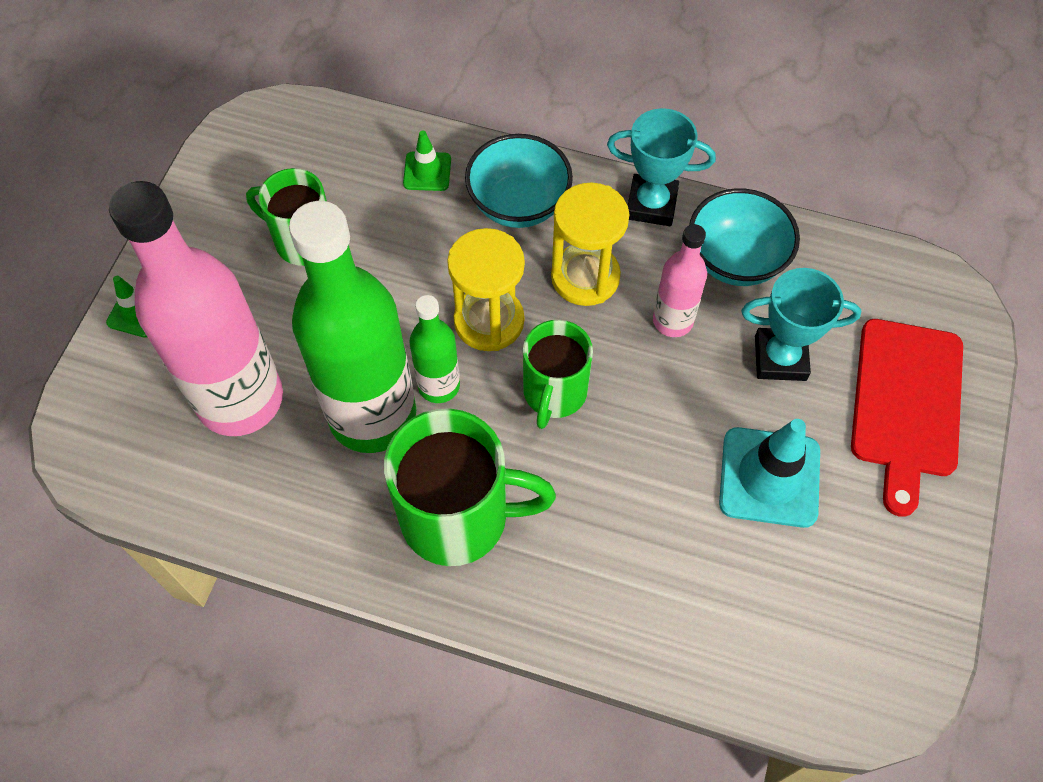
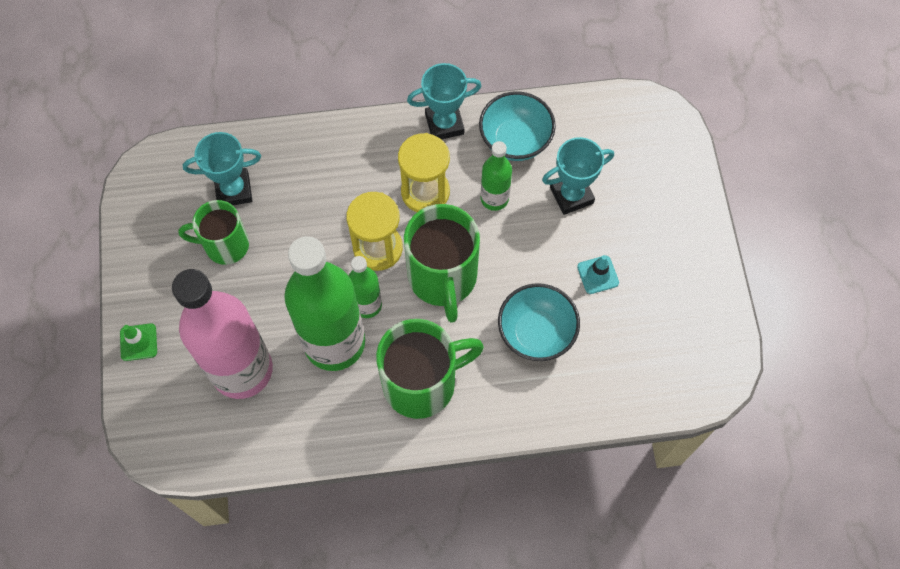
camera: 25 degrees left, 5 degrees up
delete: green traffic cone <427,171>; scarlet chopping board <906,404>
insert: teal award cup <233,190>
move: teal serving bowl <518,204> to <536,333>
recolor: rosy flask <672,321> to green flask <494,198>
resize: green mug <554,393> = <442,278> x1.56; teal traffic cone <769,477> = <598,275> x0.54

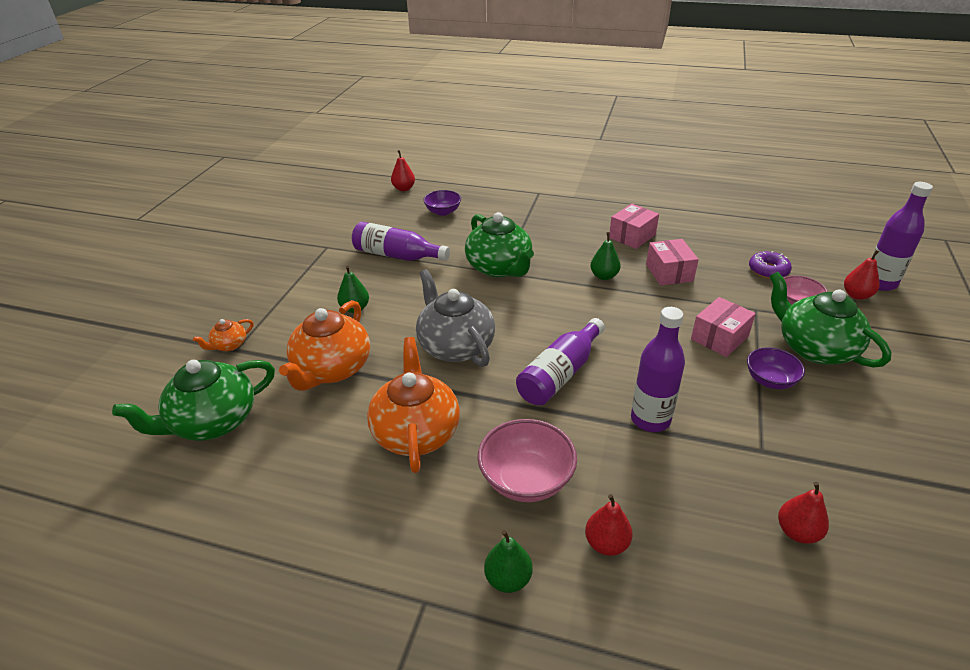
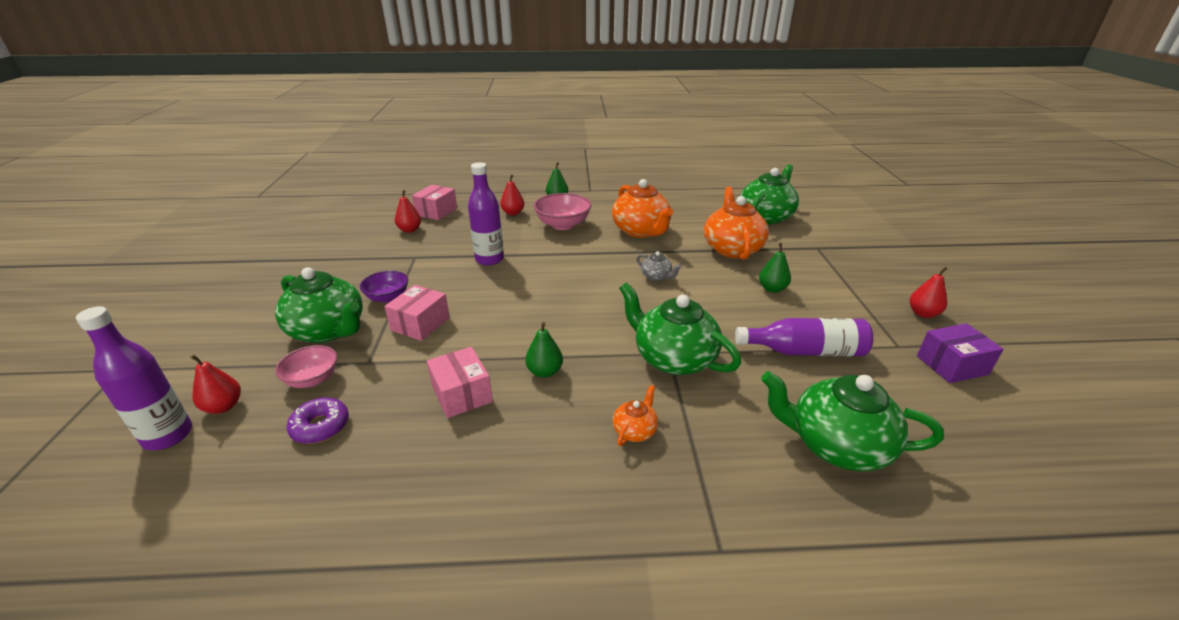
camera: 160 degrees right, 5 degrees down
delete: violet flask <560,374>
insert: violet parcel <952,365>
move: orange china teapot <229,345> to <635,430>; scarlet toy pear <404,188> to <923,313>; rosy parcel <632,236> to <436,212>
replace: violet serving bowl <443,212> to green china teapot <836,445>
resize: ash-grey china teapot <455,346> = <656,277> x0.46

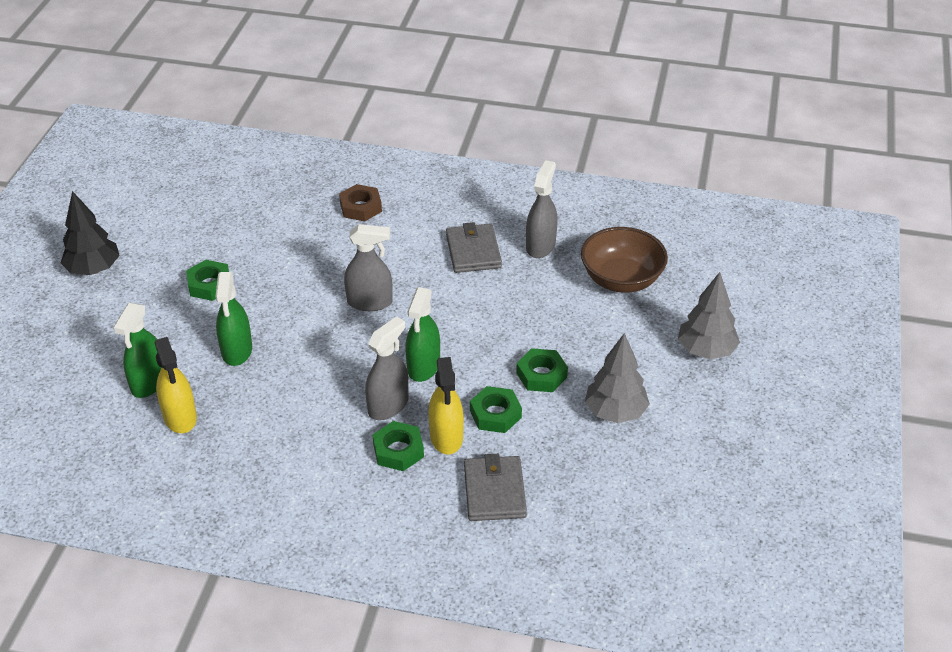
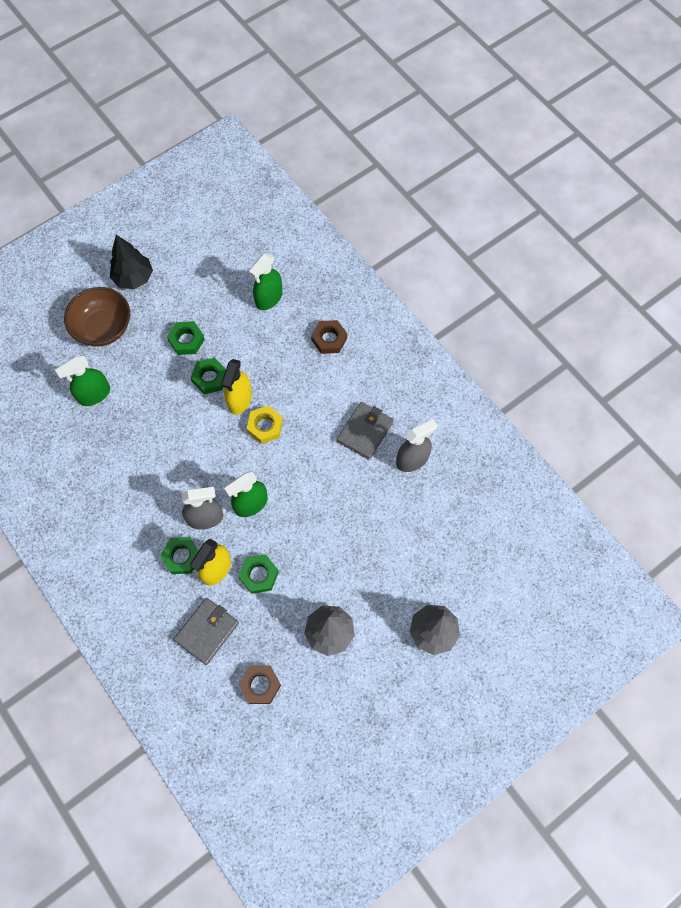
camera: 40 degrees right, 25 degrees up
insert: dark brown hex nut <260,685>
move: yellow sprayer <180,417> to <240,400>; green sprayer <237,351> to <269,298>; green hex nut <541,375> to <210,378>; dark brown serving bowl <621,279> to <103,328>
replace: ash-grey sprayer <370,302> to yellow hex nut <265,426>

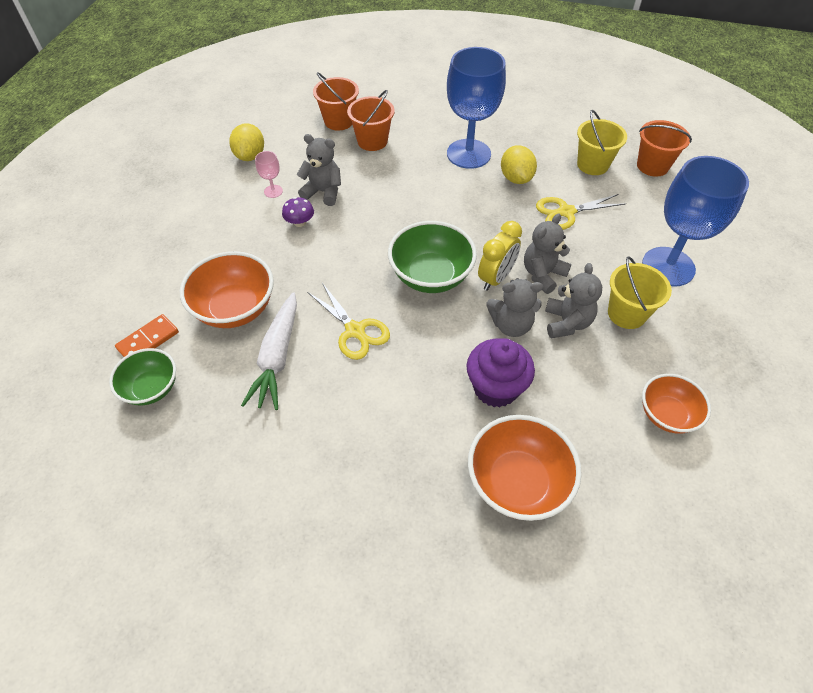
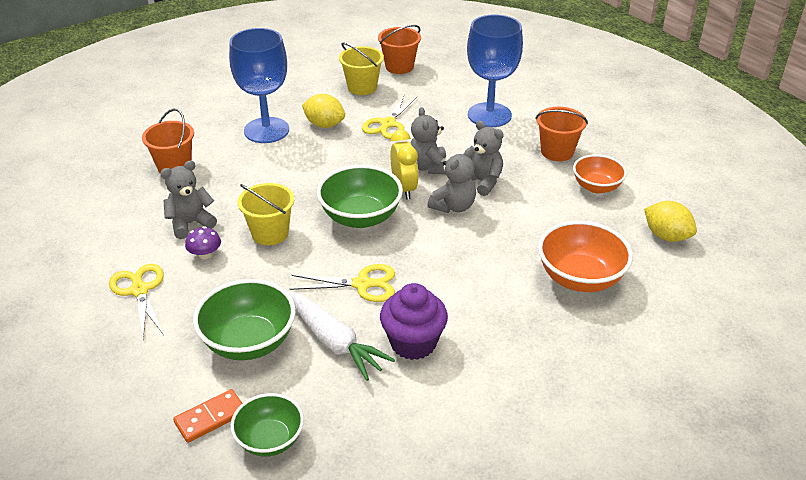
camera: 50 degrees left, 15 degrees down
delete: rosy chalice <273,191>
insert: yellow pair of scissors <139,290>
move: yellow toy lemon <250,156> to <666,236>; orange sand bucket <339,121> to <557,152>; violet fairy cake <495,388> to <413,343>; yellow sand bucket <626,313> to <270,233>
recolor: orange serving bowl <235,308> to green serving bowl <249,342>
rotate: orange domino piece <148,340> = <210,417> 60 degrees clockwise

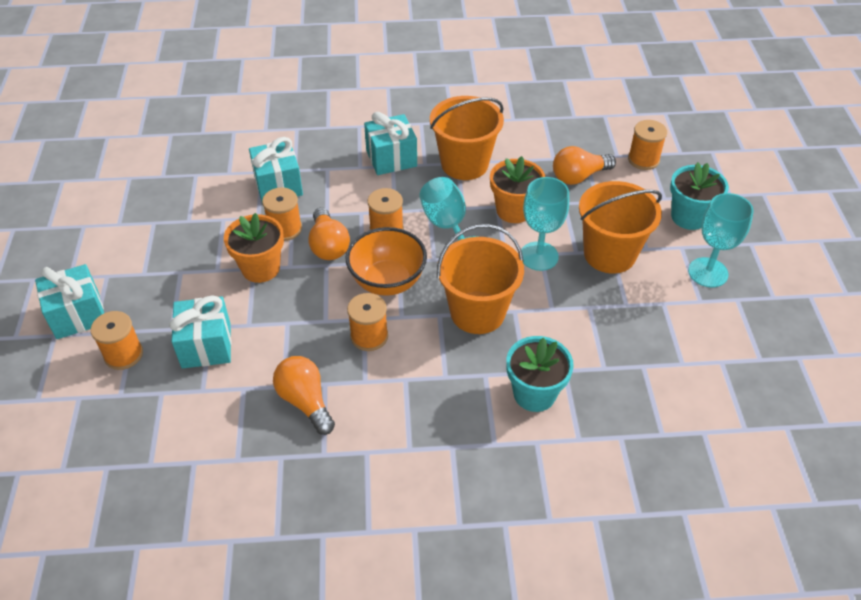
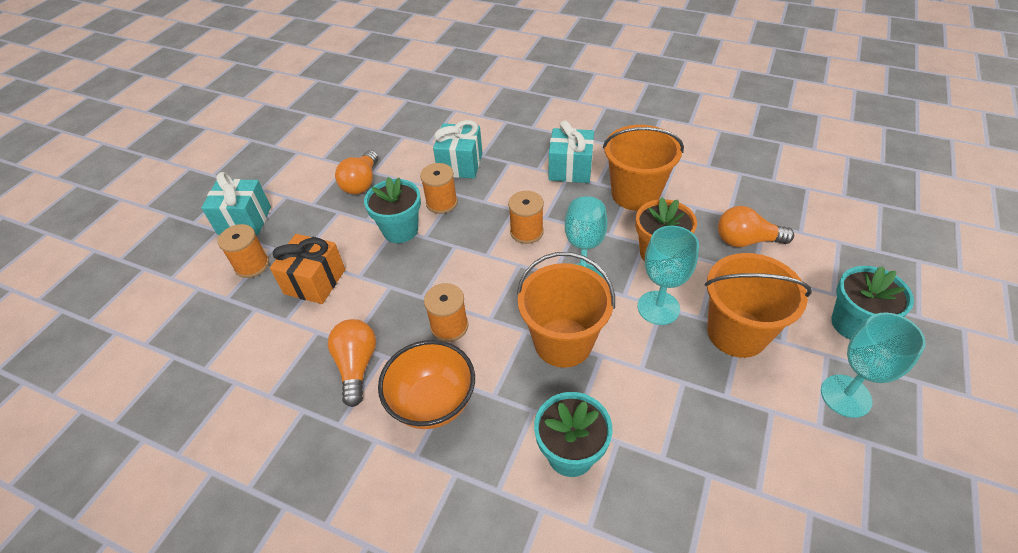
camera: 30 degrees right, 0 degrees up
delete: orange bobbin <643,159>
move: orange light bulb <328,245> to <361,183>; orange serving bowl <387,281> to <433,402>
recolor: teal present <206,345> to orange present <315,281>; orange flower pot <260,268> to teal flower pot <400,230>

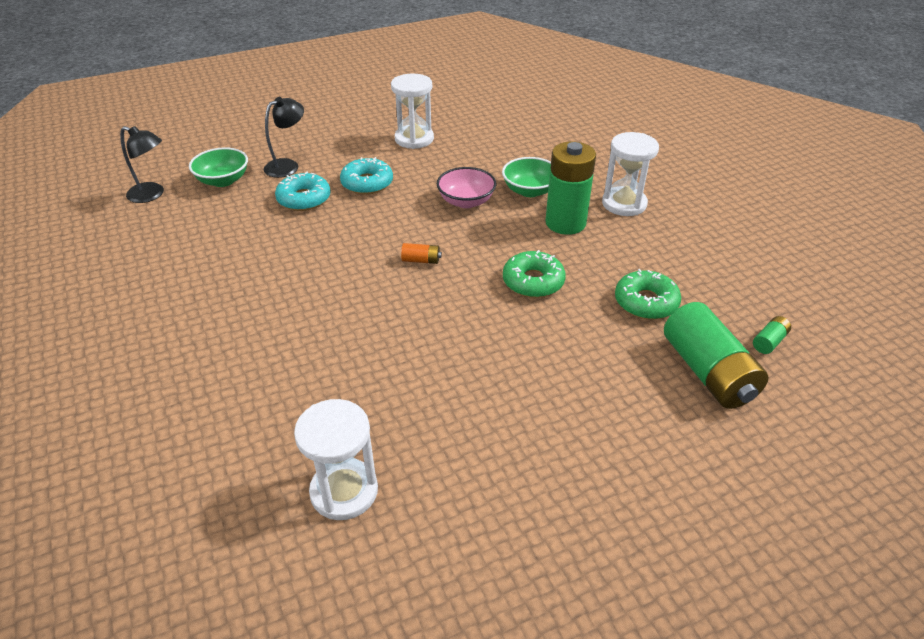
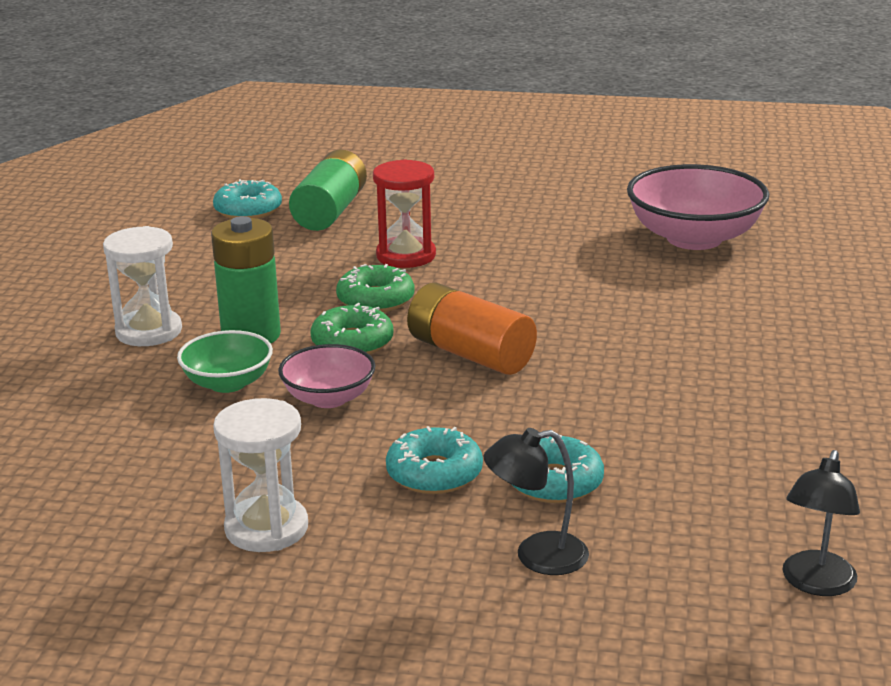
camera: 145 degrees left, 15 degrees down
delete: green serving bowl <223,180>
insert: scarlet hourglass <406,256>
move: green doughnut <646,302> to <352,342>
replace: pure white hourglass <344,491> to rosy serving bowl <694,238>; green power cell <769,341> to teal doughnut <248,210>
rotate: black reading lamp <152,195> = <815,584> 120 degrees counterclockwise
resize: orange power cell <421,260> = <470,354> x2.39

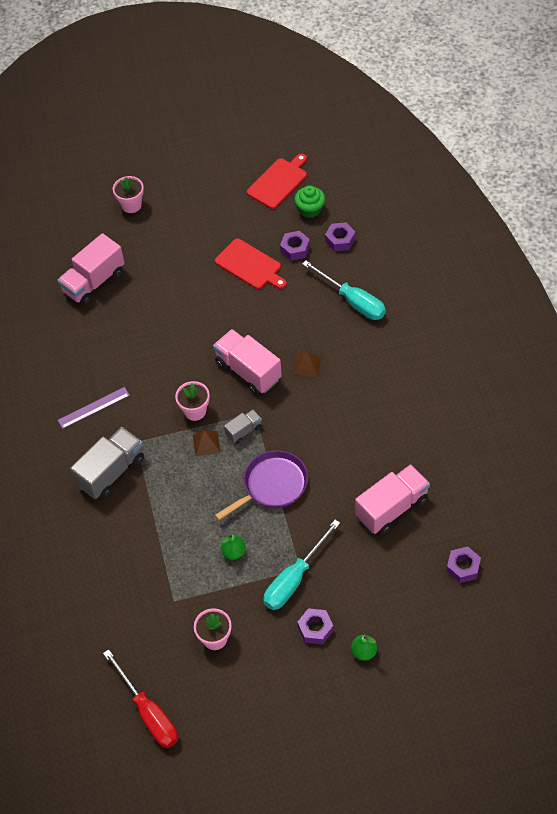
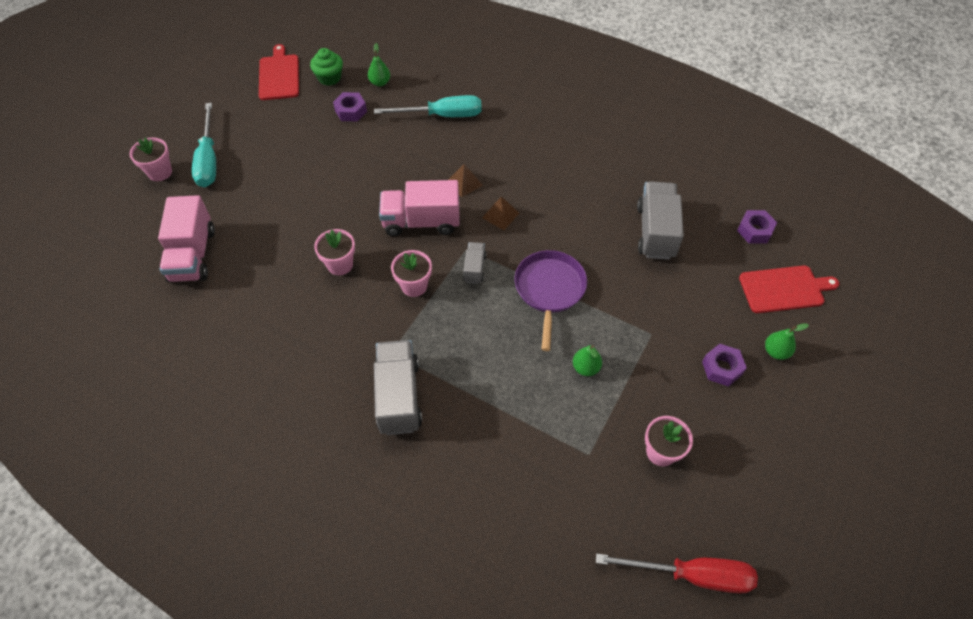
camera: 50 degrees left, 0 degrees up
delete: violet measuring stick <93,407>
insert: rosy flower pot <340,265>
move: dark brown pyramid shape <206,443> to <500,215>; scarlet chopping board <250,265> to <784,289>; teal hand screwdriver <294,578> to <208,160>
replace: violet hex nut <340,240> to green toy pear <380,82>
recolor: rosy toy truck <391,508> to ash-grey toy truck <655,232>

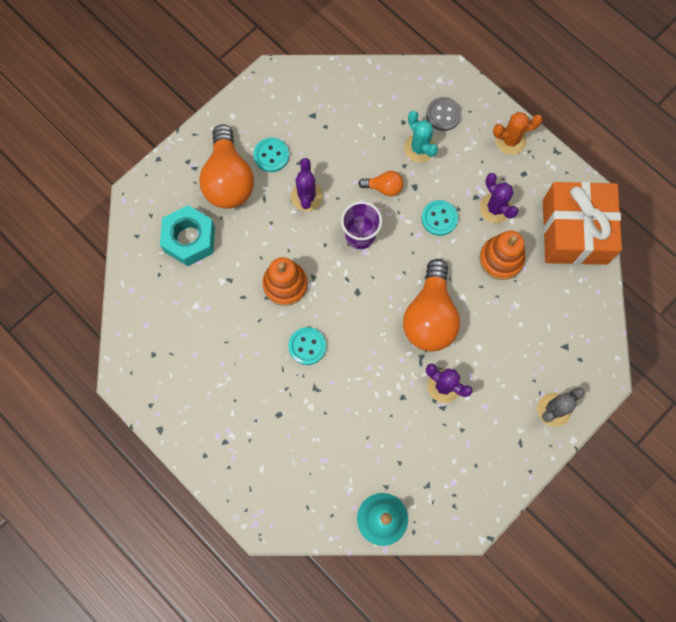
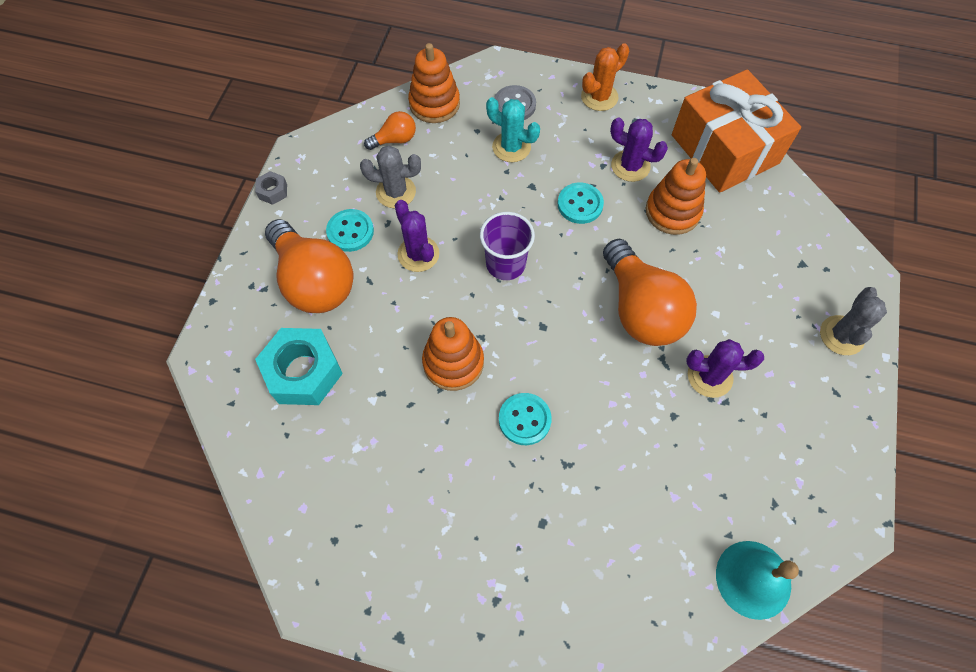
camera: 30 degrees left, 10 degrees down
insert: ash-grey hex nut <273,191>; ash-grey saguaro cactus <396,192>; orange stacking rings <434,104>
move: orange light bulb <384,187> to <395,140>

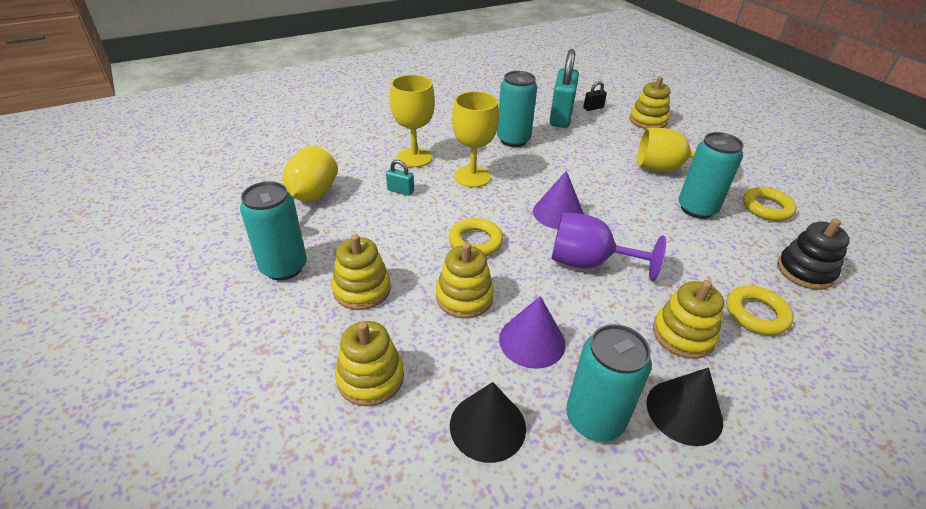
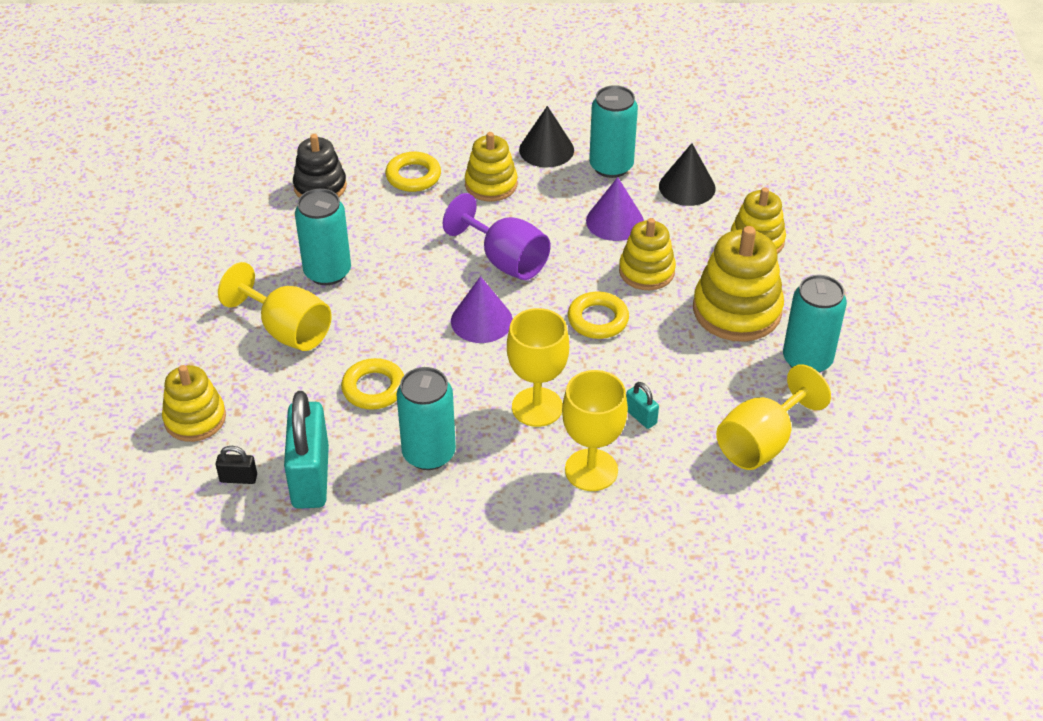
camera: 150 degrees left, 5 degrees up
move: yellow hoop <767,208> to <374,388>
rotate: teal lock <561,117> = <310,477> 45 degrees counterclockwise
resize: yellow stacking rings <362,289> = <737,310> x1.55

